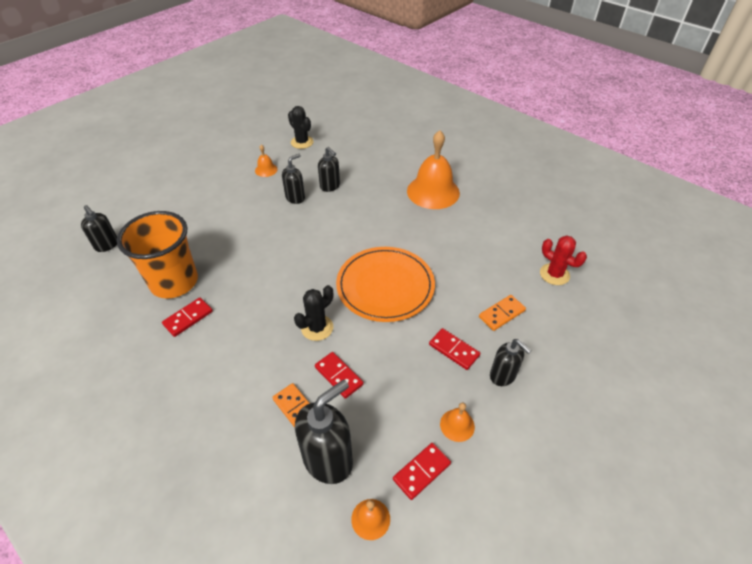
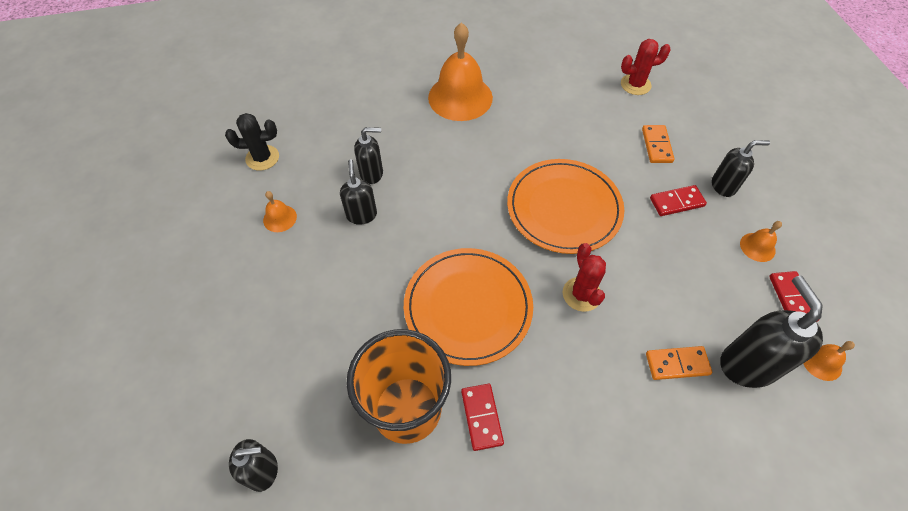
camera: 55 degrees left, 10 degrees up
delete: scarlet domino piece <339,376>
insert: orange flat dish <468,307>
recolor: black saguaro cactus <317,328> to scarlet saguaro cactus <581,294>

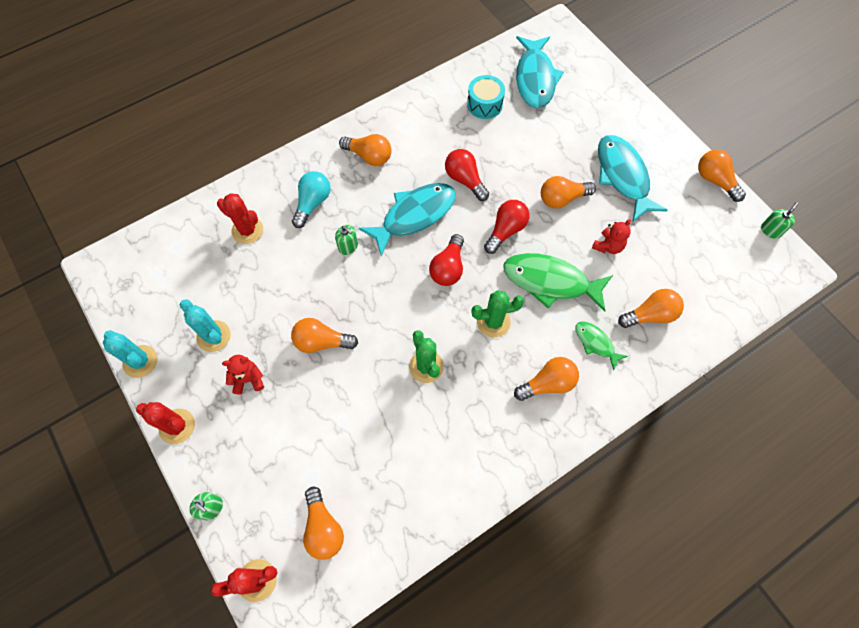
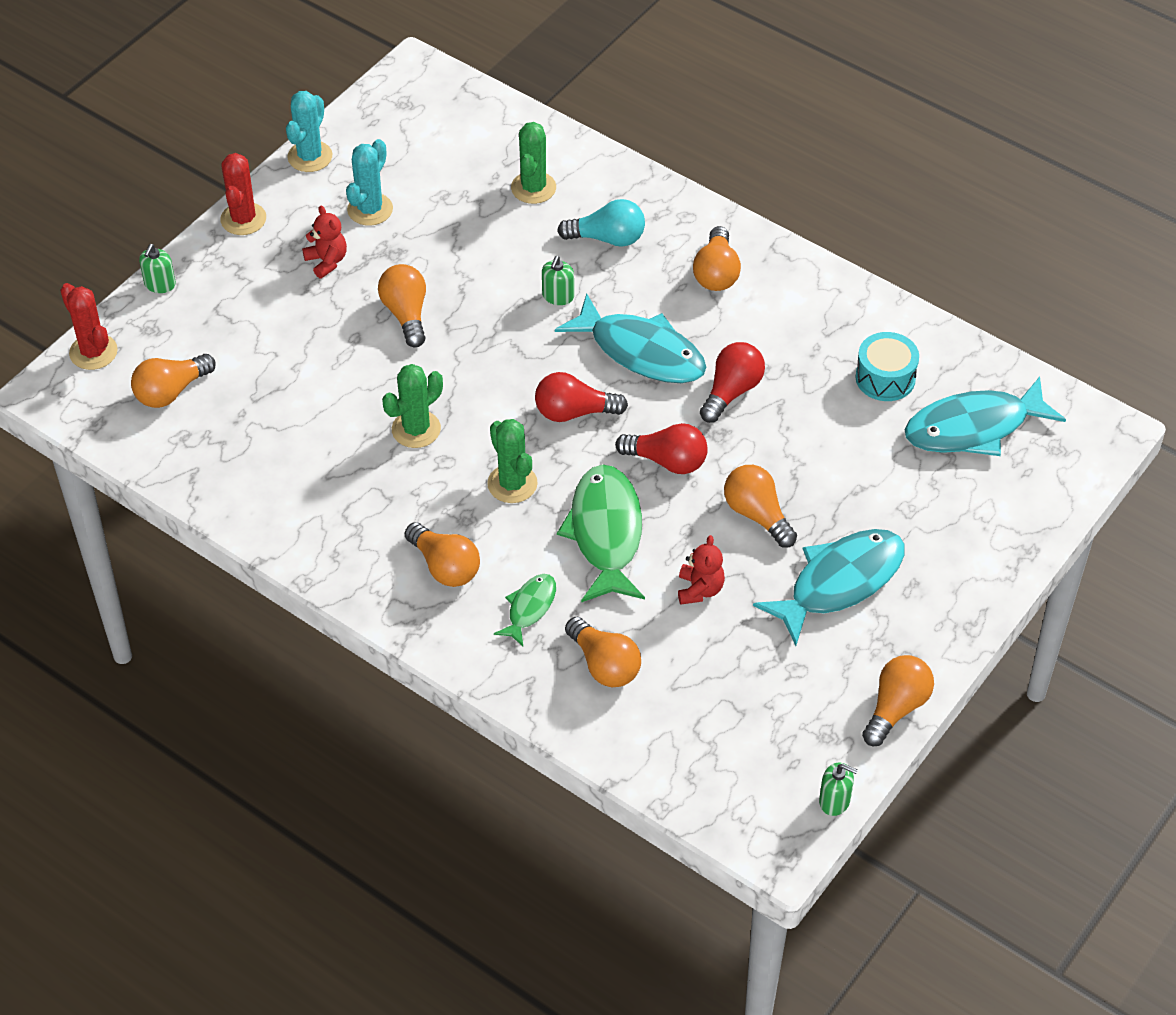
camera: 70 degrees right, 15 degrees down
recolor: scarlet saguaro cactus <247,230> to green saguaro cactus <533,188>
rotate: scarlet teddy bear <608,246> = <700,589> 105 degrees counterclockwise

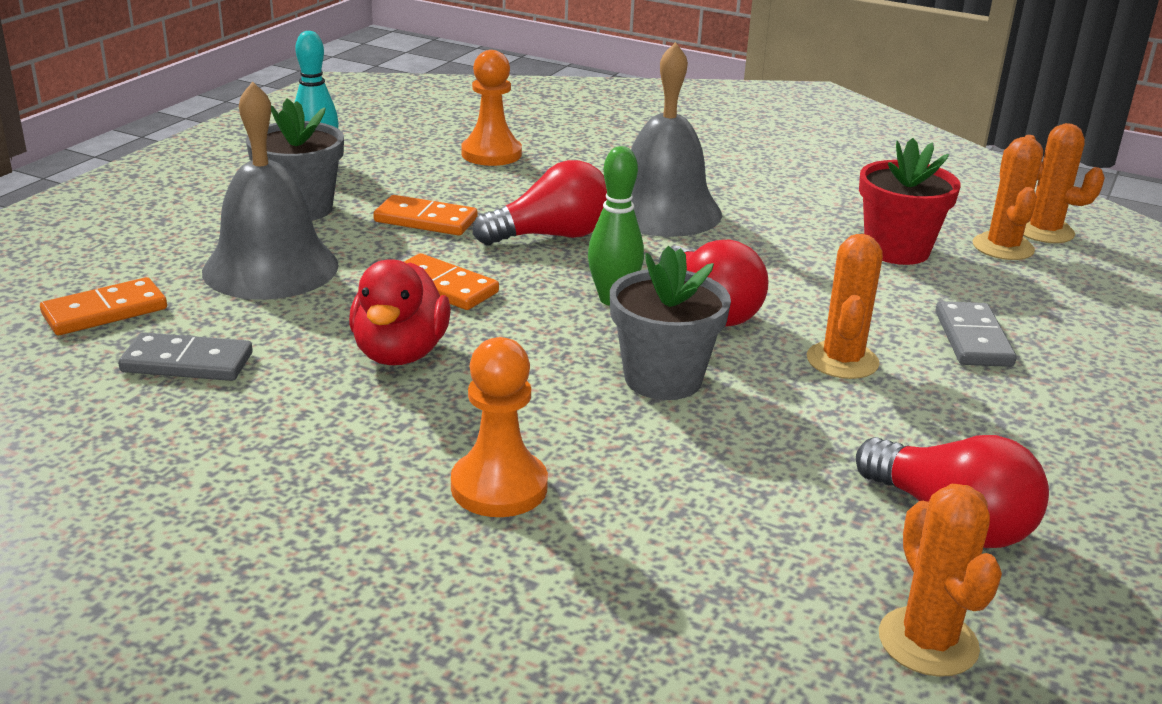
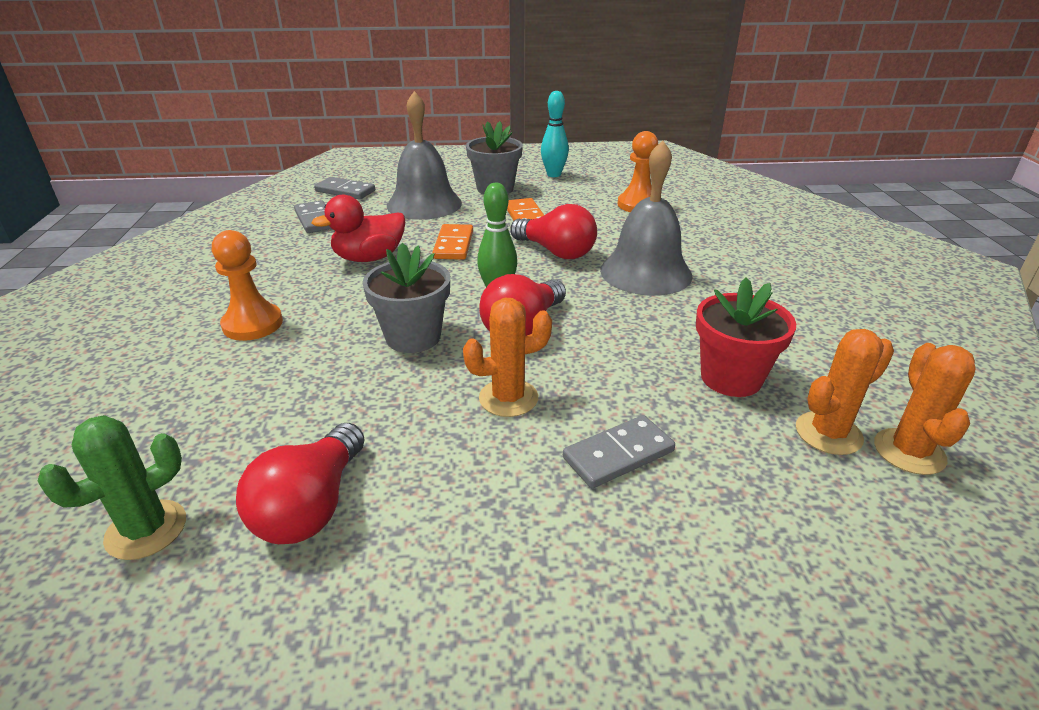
camera: 60 degrees right, 5 degrees up
recolor: orange domino piece <105,312> to ash-grey domino piece <345,191>; orange saguaro cactus <928,642> to green saguaro cactus <146,530>

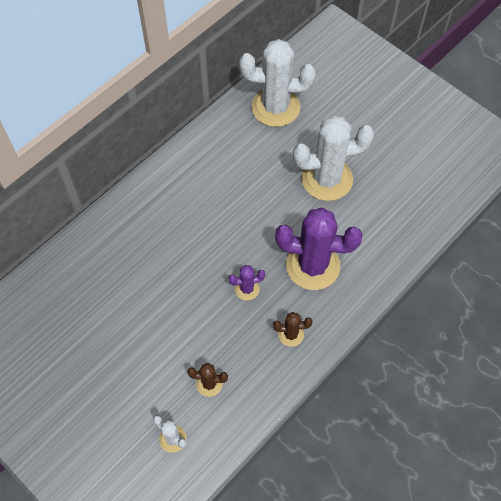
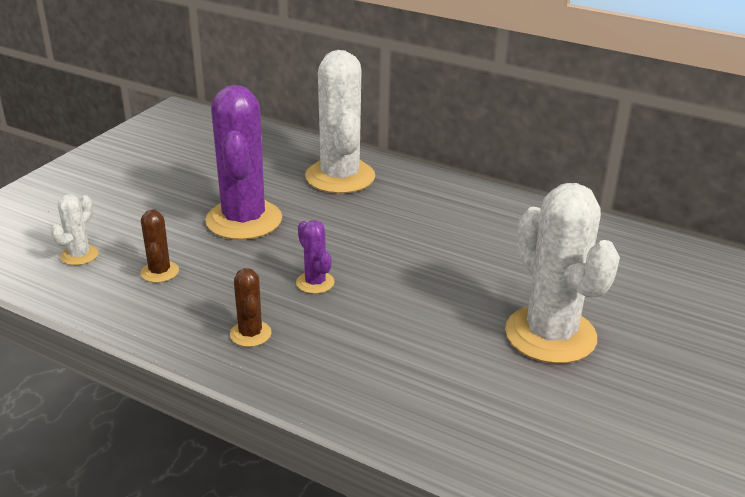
camera: 75 degrees right, 30 degrees down
move: pure white saguaro cactus <275,107> to <340,177>; violet saguaro cactus <313,266> to <244,220>

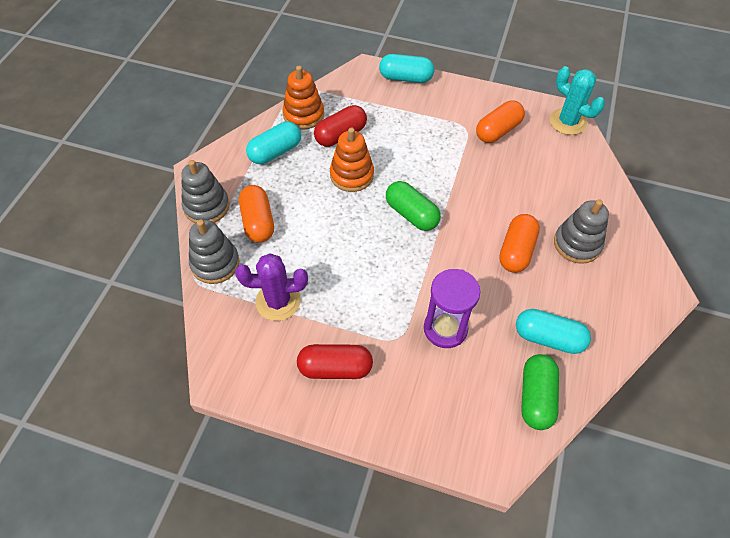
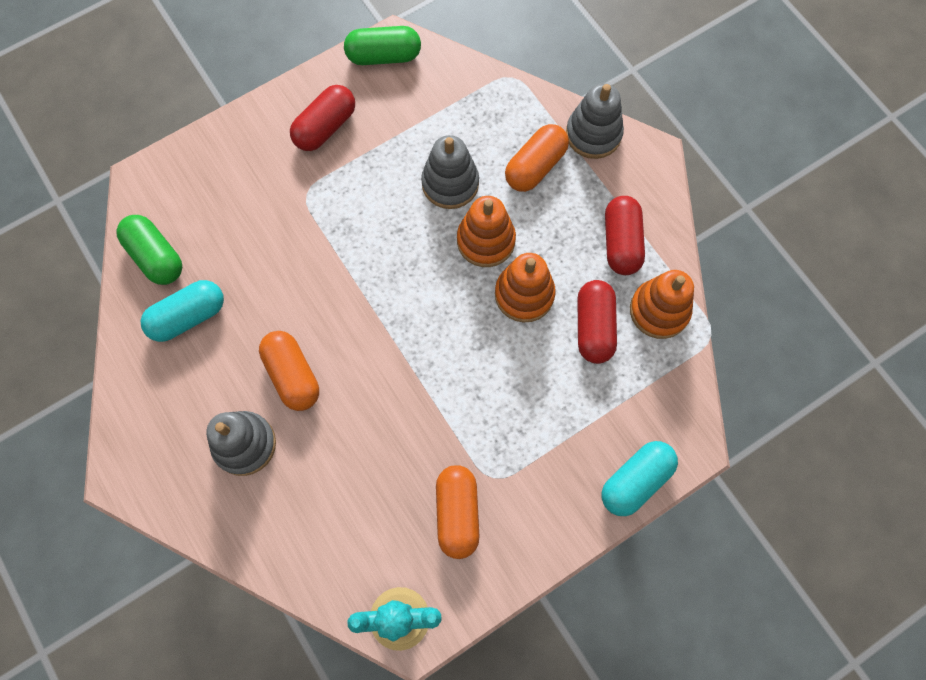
camera: 130 degrees right, 15 degrees up
delete: violet saguaro cactus <278,301>; violet hourglass <445,329>
insert: orange stacking rings <486,240>
move: ash-grey stacking rings <215,263> to <450,183>; green pill shape <411,214> to <384,56>
recolor: teal pill shape <275,152> to scarlet pill shape <621,242>
rotate: orange pill shape <258,222> = <535,166> 75 degrees counterclockwise

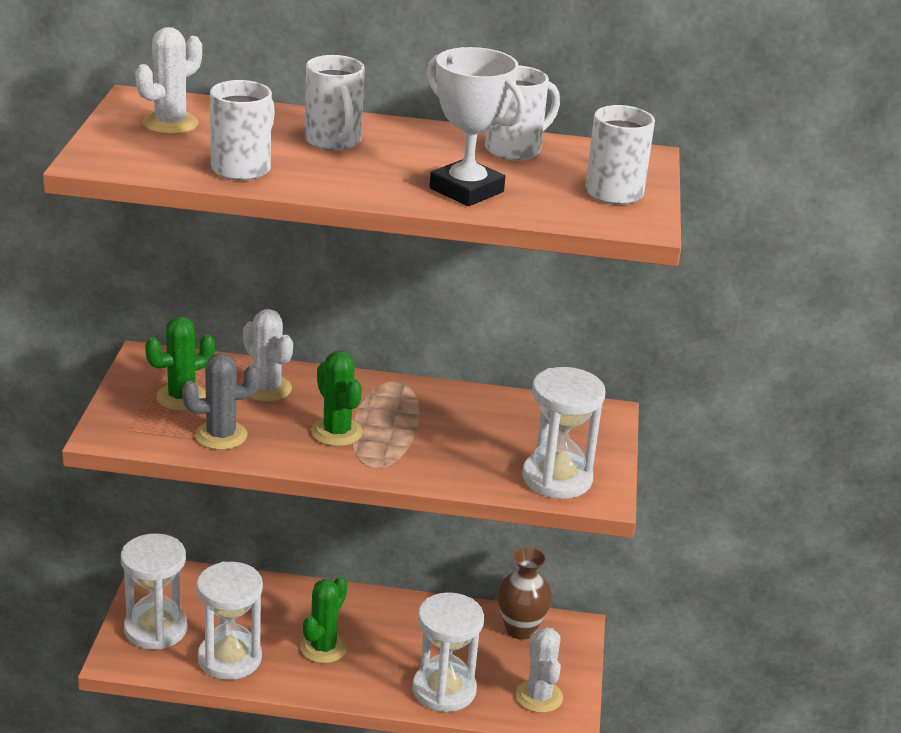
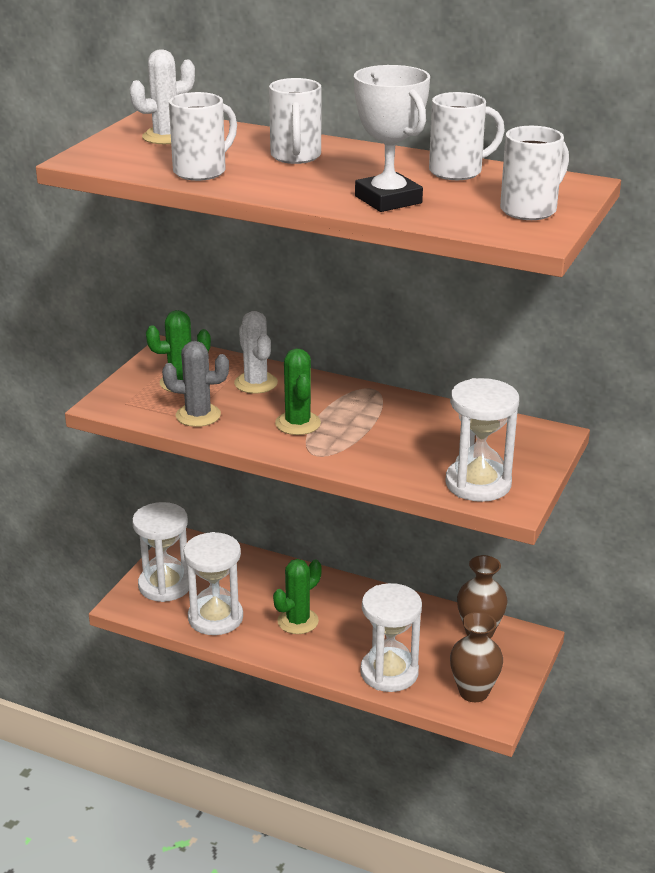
camera: 20 degrees right, 0 degrees up
replace: pure white saguaro cactus <539,696> to dark brown tall vase <473,692>

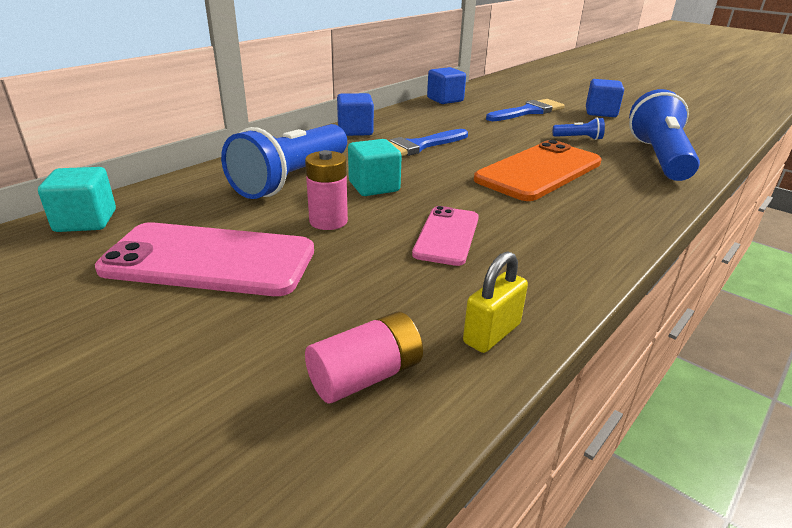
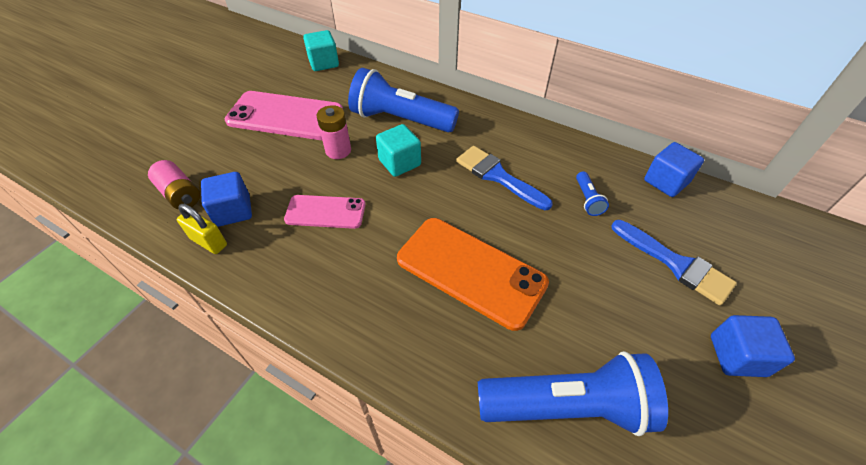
camera: 80 degrees right, 20 degrees up
move: cobalt block <355,131> to <233,211>; cobalt pocket torch <578,138> to <587,199>
rotate: rosy smartphone <209,260> = <285,116> 75 degrees counterclockwise

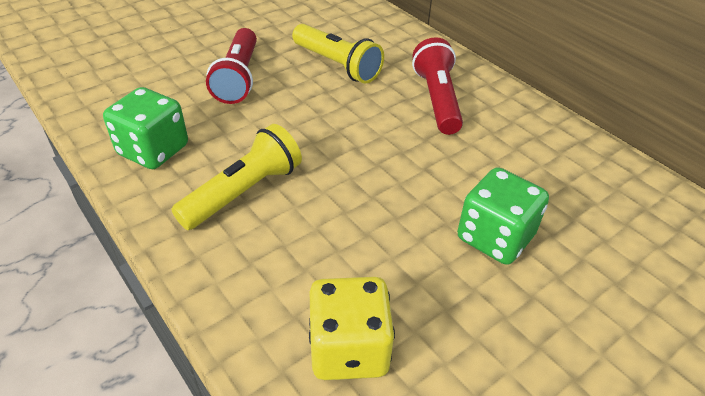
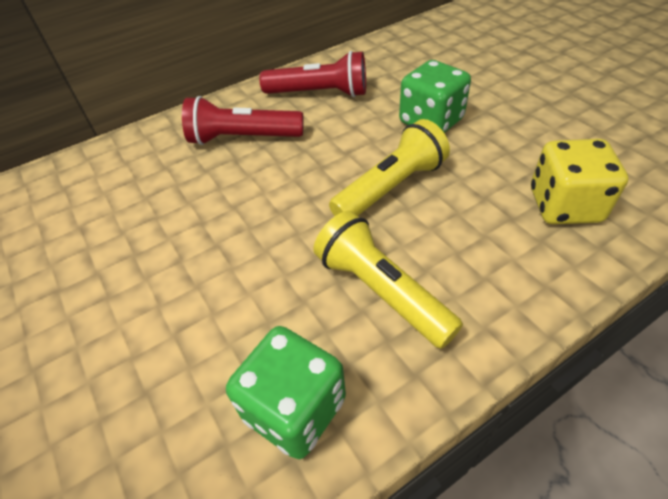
camera: 80 degrees left, 5 degrees up
move: scarlet pocket torch <238,78> to <319,93>; yellow pocket torch <337,65> to <391,187>

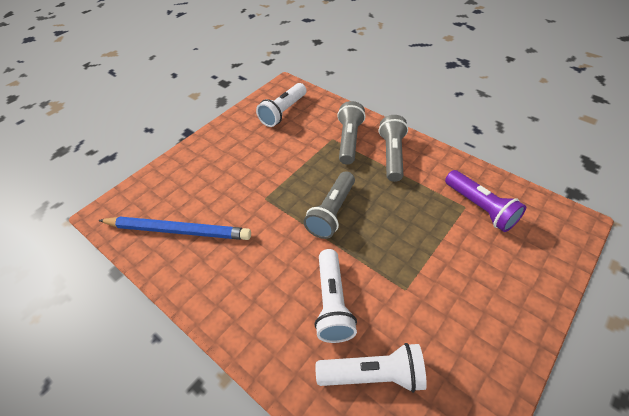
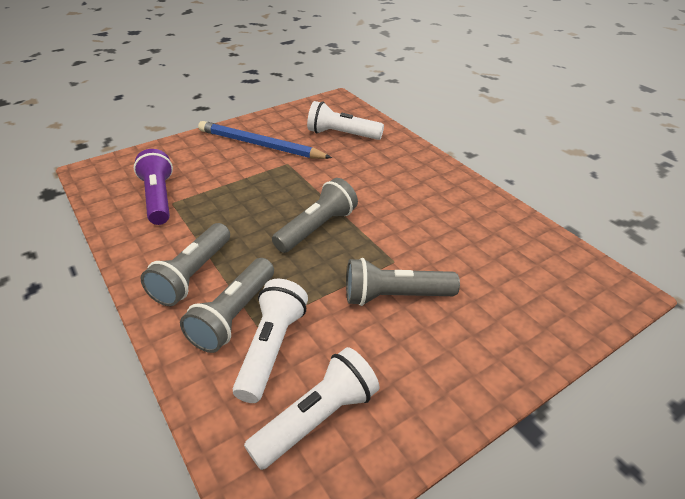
camera: 165 degrees left, 10 degrees down
insert: ash-grey pocket torch <395,296>
move: cobalt wooden pencil <178,231> to <260,145>; pure white pocket torch <332,303> to <271,348>

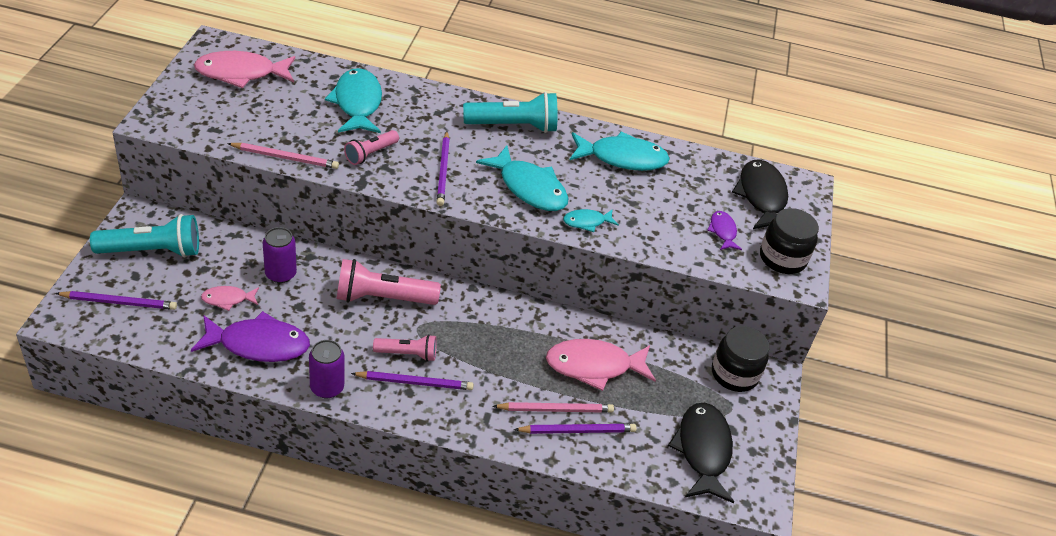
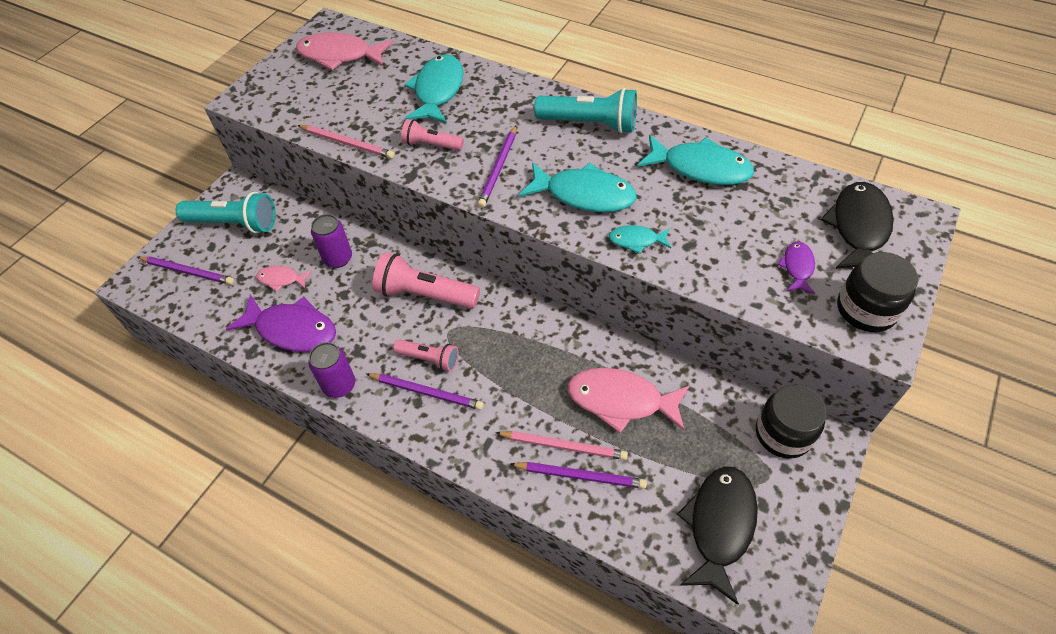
camera: 25 degrees right, 10 degrees up
rotate: rosy pocket torch <370,154> = <431,145> 45 degrees clockwise; teal toy fish <529,188> = <584,195> 45 degrees counterclockwise

